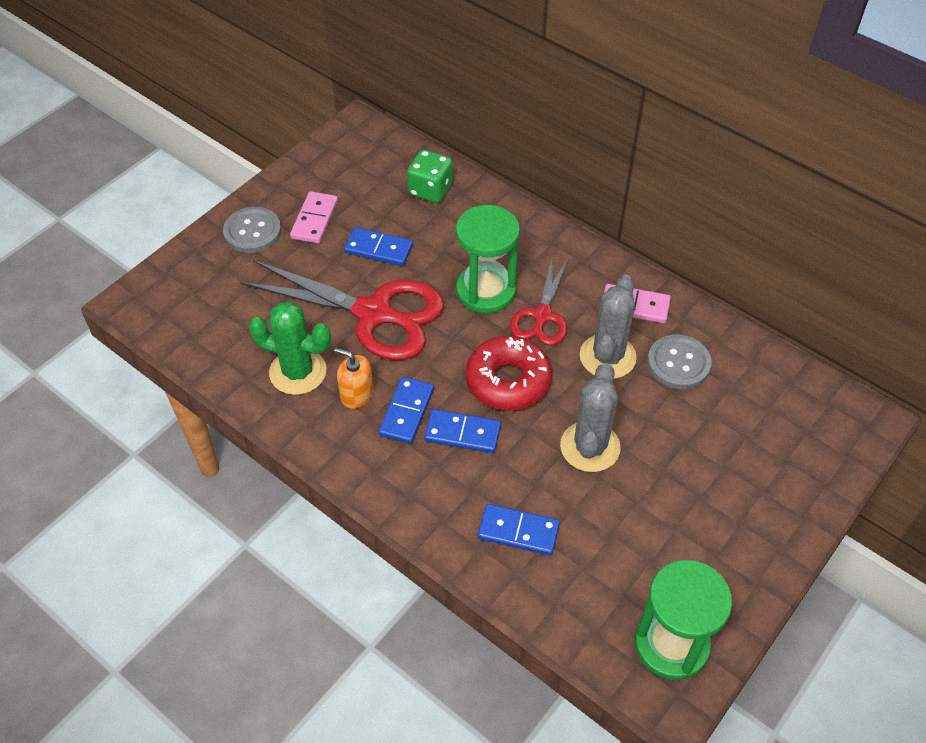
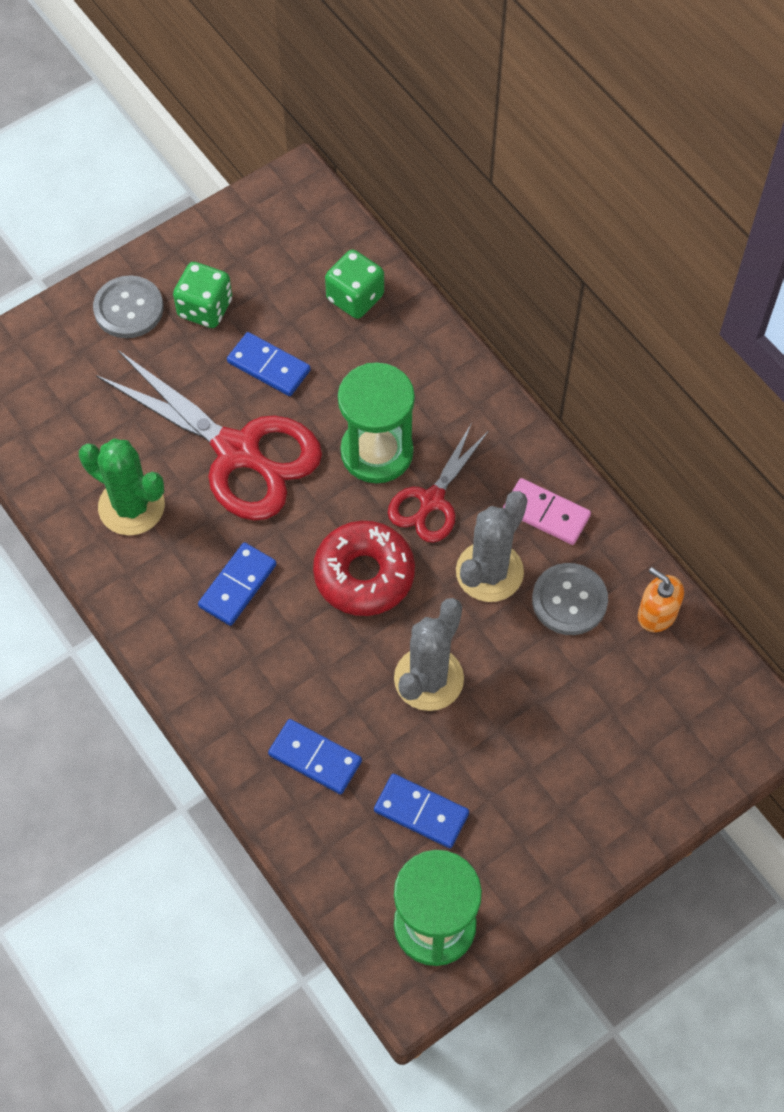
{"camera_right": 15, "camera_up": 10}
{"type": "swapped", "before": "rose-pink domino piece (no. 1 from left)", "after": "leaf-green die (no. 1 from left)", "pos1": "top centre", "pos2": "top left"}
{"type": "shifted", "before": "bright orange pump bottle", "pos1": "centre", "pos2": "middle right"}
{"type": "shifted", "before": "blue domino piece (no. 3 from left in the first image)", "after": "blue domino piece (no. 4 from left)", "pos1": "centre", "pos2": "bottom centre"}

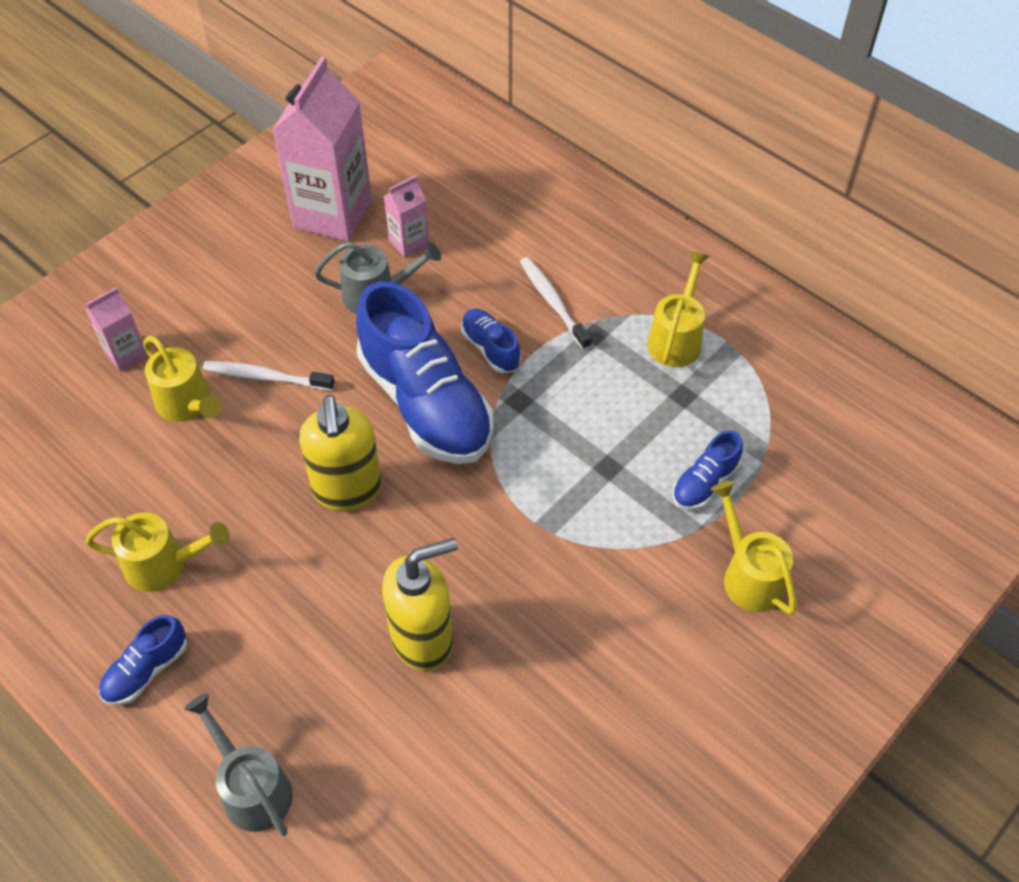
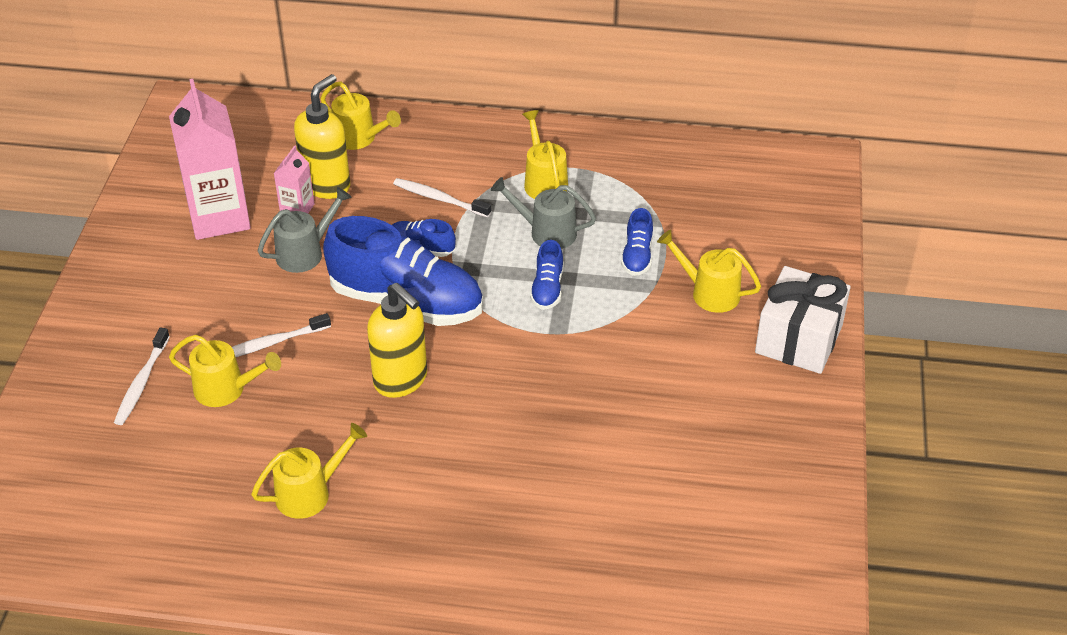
{"camera_right": -35, "camera_up": -10}
{"type": "swapped", "before": "rose-pink carton (no. 1 from left)", "after": "white dental brush (no. 1 from left)", "pos1": "middle left", "pos2": "middle left"}
{"type": "shifted", "before": "bright yellow pump bottle (no. 2 from left in the first image)", "after": "bright yellow pump bottle (no. 1 from left)", "pos1": "bottom centre", "pos2": "top left"}
{"type": "shifted", "before": "blue lace-up shoe (no. 1 from left in the first image)", "after": "blue lace-up shoe (no. 3 from left)", "pos1": "bottom left", "pos2": "centre"}
{"type": "shifted", "before": "gray sprinkling can (no. 1 from left in the first image)", "after": "gray sprinkling can (no. 2 from left)", "pos1": "bottom left", "pos2": "centre"}
{"type": "new", "after": "bright yellow sprinkling can (no. 3 from left)", "pos2": "top centre"}
{"type": "new", "after": "white wrapped gift", "pos2": "middle right"}

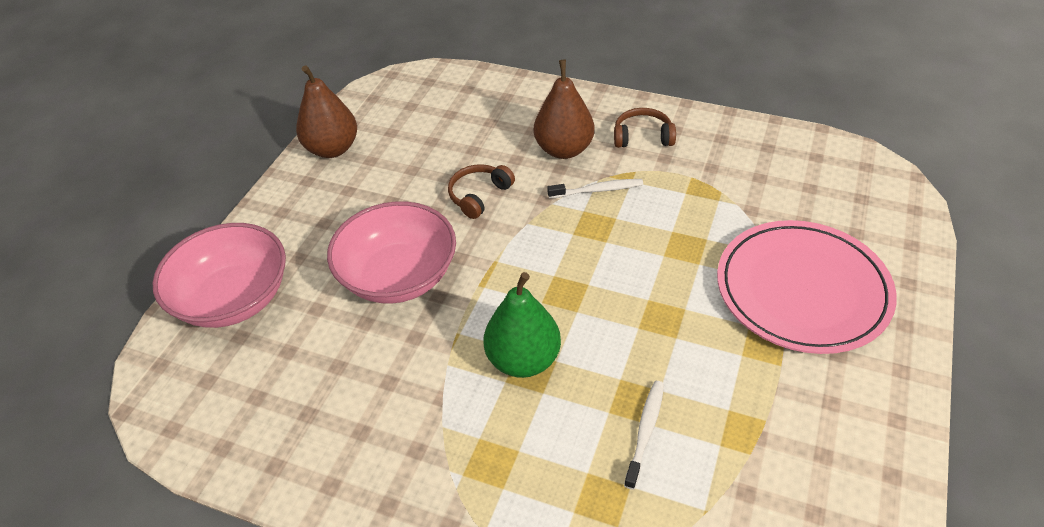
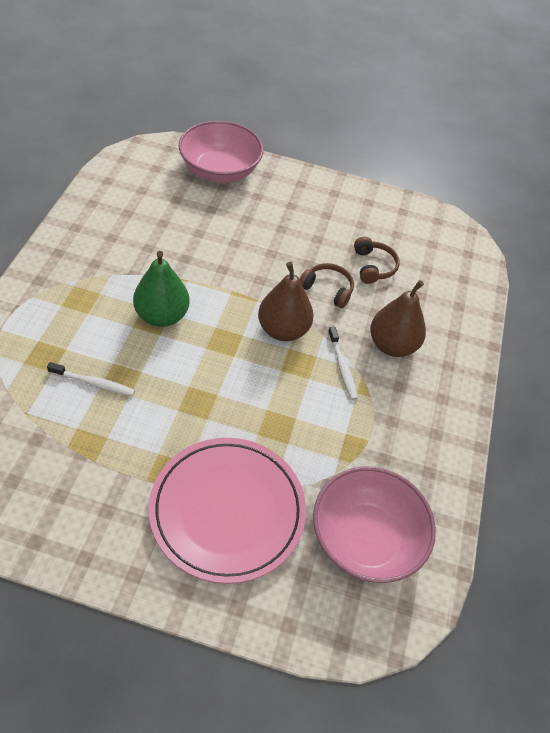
{"camera_right": 75, "camera_up": 5}
{"type": "shifted", "before": "russet toy pear (no. 1 from left)", "pos1": "top left", "pos2": "centre"}
{"type": "shifted", "before": "russet over-ear headphones (no. 2 from left)", "pos1": "top centre", "pos2": "middle right"}
{"type": "shifted", "before": "rose-pink deep dish (no. 2 from left)", "pos1": "centre", "pos2": "bottom right"}

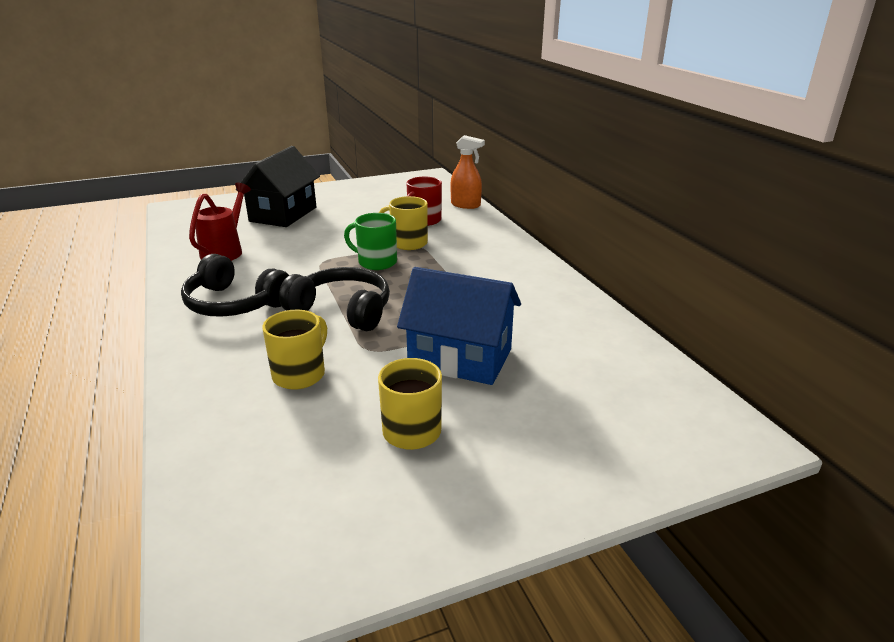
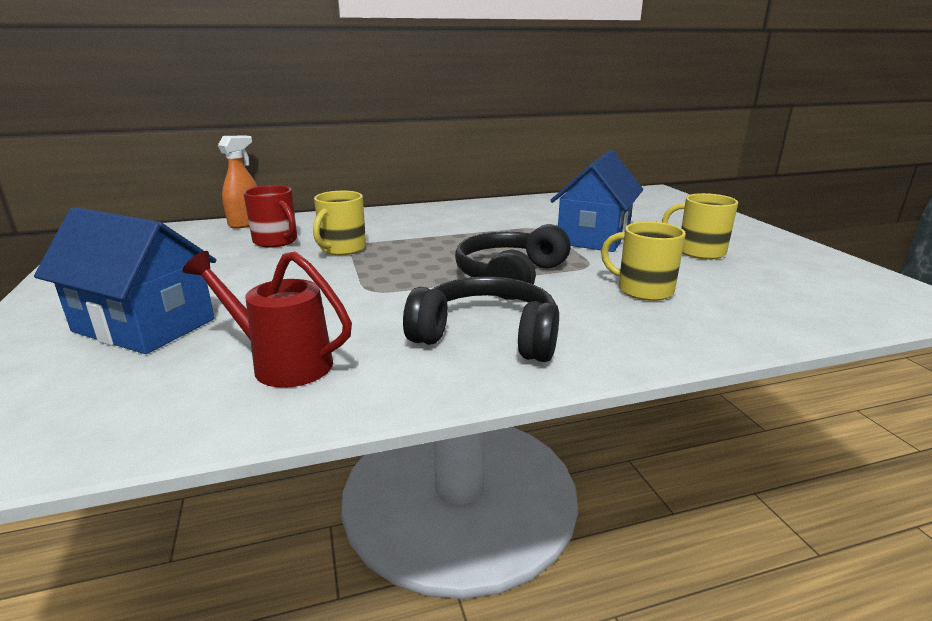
{"camera_right": -85, "camera_up": -5}
{"type": "repainted", "before": "jet-black cottage", "after": "blue cottage (no. 1 from left)", "pos1": "top left", "pos2": "middle left"}
{"type": "gone", "before": "leaf-green mug", "pos1": "centre"}
{"type": "rotated", "before": "jet-black over-ear headphones (no. 1 from left)", "pos1": "middle left", "pos2": "centre", "turn": -105}

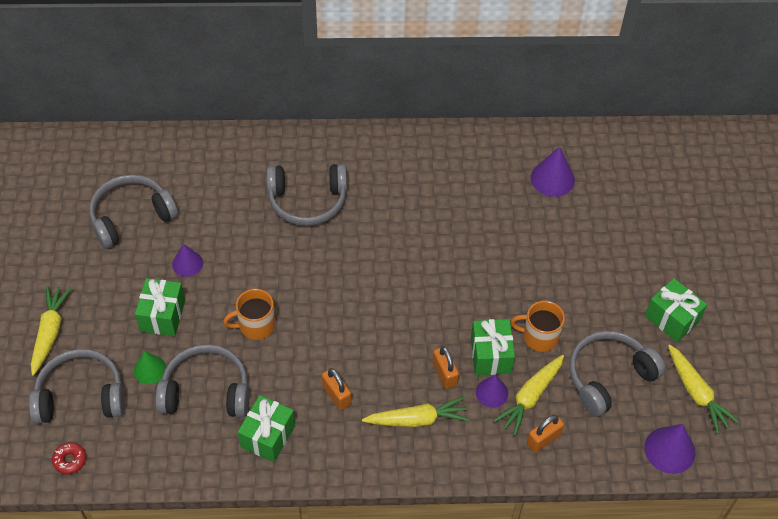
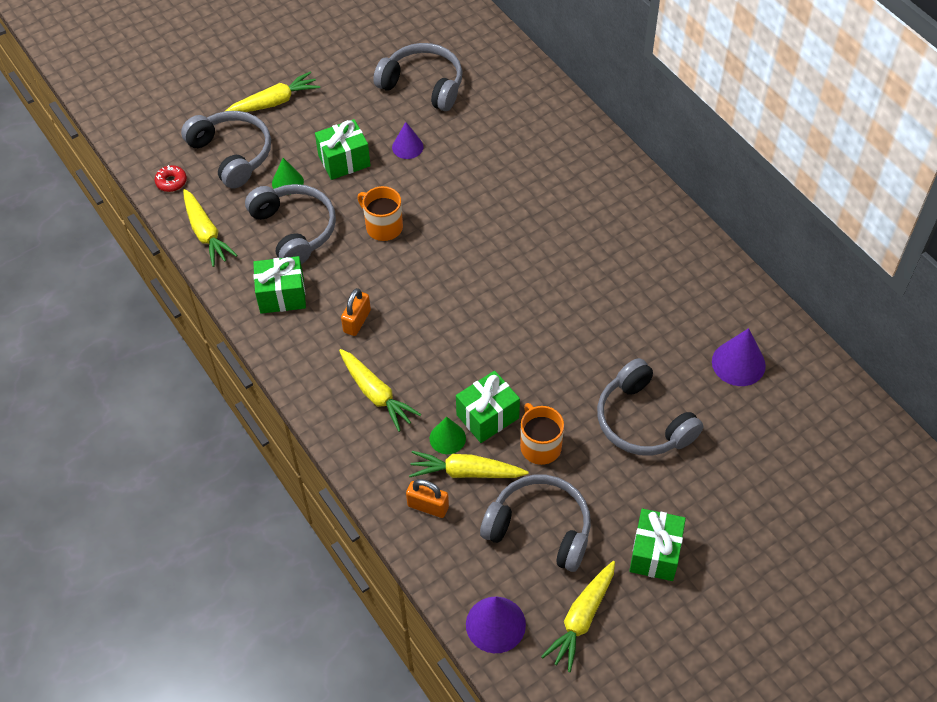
{"camera_right": 60, "camera_up": 0}
{"type": "shifted", "before": "gray over-ear headphones (no. 4 from left in the first image)", "after": "gray over-ear headphones (no. 5 from left)", "pos1": "centre", "pos2": "middle right"}
{"type": "gone", "before": "bright orange small lock (no. 2 from left)", "pos1": "bottom centre"}
{"type": "repainted", "before": "violet solid cone (no. 2 from left)", "after": "leaf-green solid cone (no. 2 from left)", "pos1": "bottom centre", "pos2": "centre"}
{"type": "new", "after": "bright yellow toy carrot (no. 1 from left)", "pos2": "top left"}

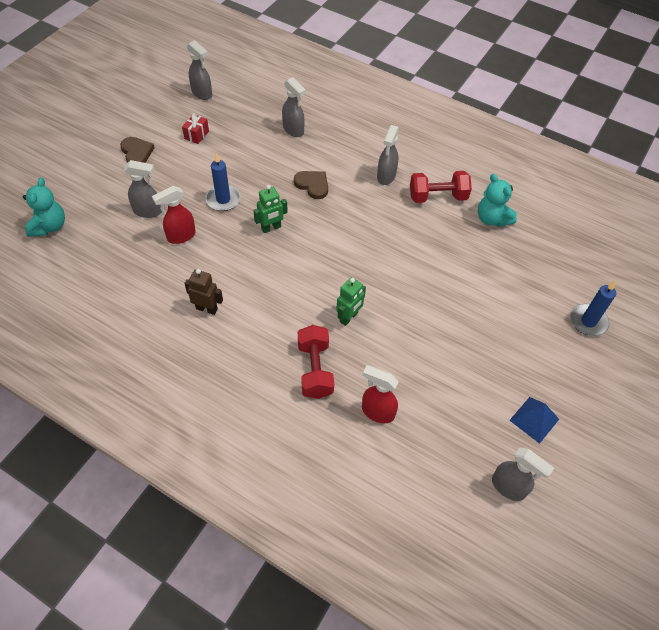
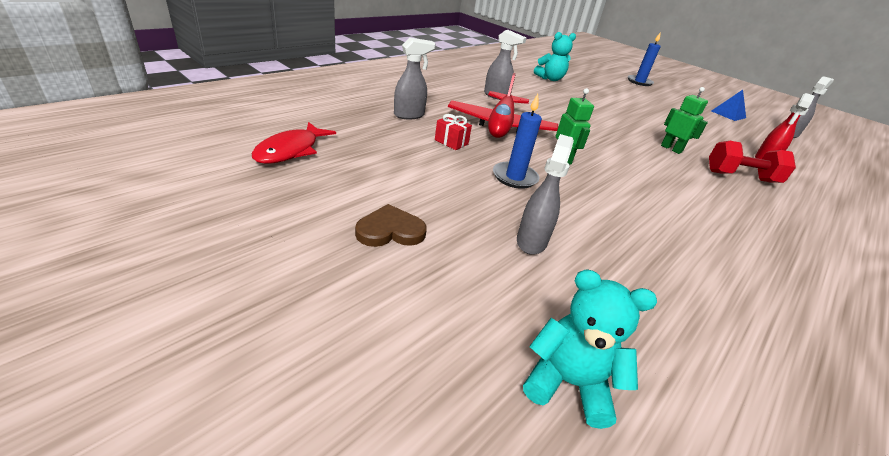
{"camera_right": -80, "camera_up": -20}
{"type": "swapped", "before": "gray spray bottle (no. 2 from left)", "after": "red fish figure", "pos1": "top left", "pos2": "top left"}
{"type": "shifted", "before": "red wrapped gift", "pos1": "top left", "pos2": "top centre"}
{"type": "swapped", "before": "russet heart (no. 2 from left)", "after": "red toy plane", "pos1": "top centre", "pos2": "top centre"}
{"type": "gone", "before": "red free weight (no. 2 from left)", "pos1": "top right"}
{"type": "gone", "before": "red spray bottle (no. 1 from left)", "pos1": "middle left"}
{"type": "gone", "before": "russet toy robot", "pos1": "middle left"}

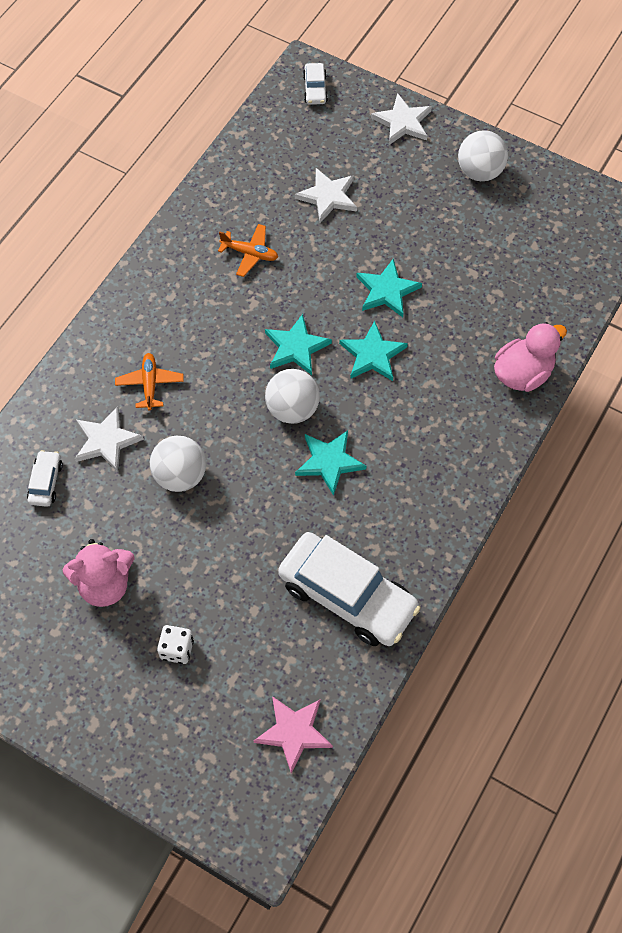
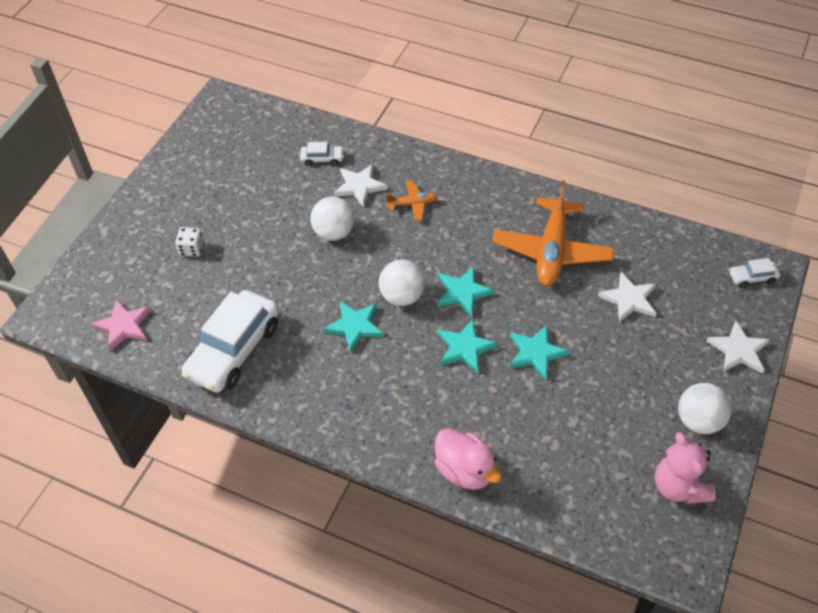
{"camera_right": 85, "camera_up": -10}
{"type": "scaled", "before": "bright orange toy plane (no. 2 from left)", "pos1": "top centre", "pos2": "middle right", "scale": 2.12}
{"type": "shifted", "before": "rose-pink stuffed bear", "pos1": "middle left", "pos2": "bottom right"}

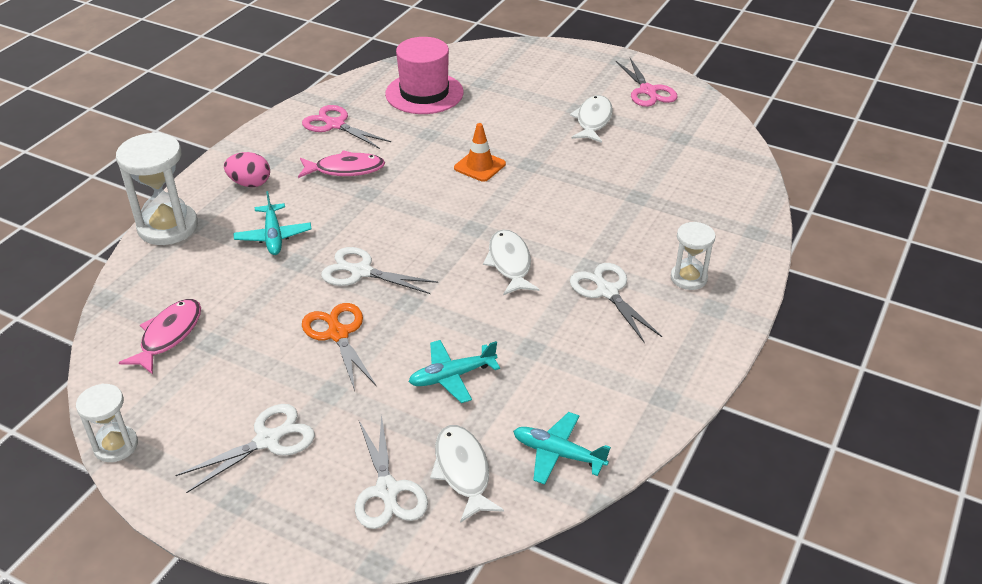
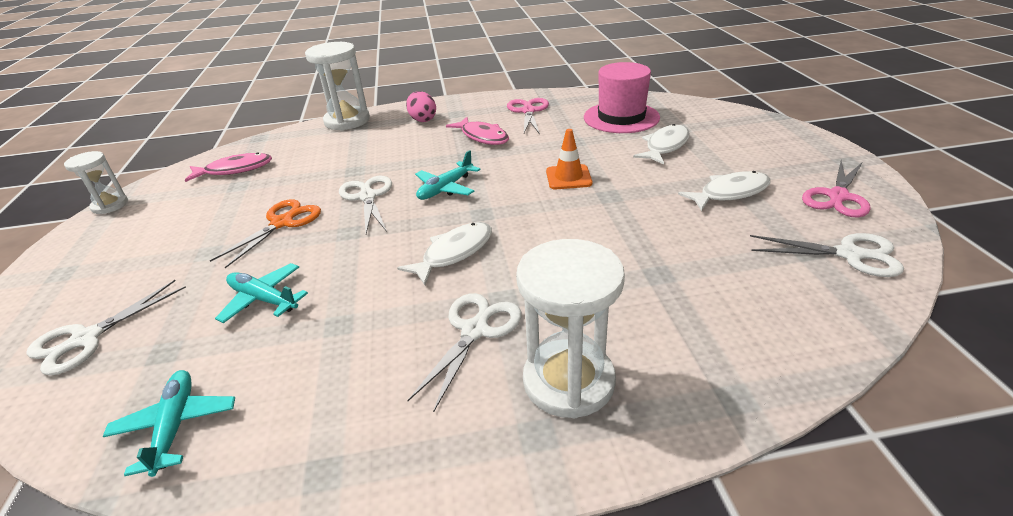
{"camera_right": 55, "camera_up": -5}
{"type": "shifted", "before": "aqua toy plane (no. 1 from left in the first image)", "after": "aqua toy plane (no. 3 from left)", "pos1": "middle left", "pos2": "centre"}
{"type": "scaled", "before": "white sand timer (no. 3 from left)", "pos1": "middle right", "pos2": "centre", "scale": 1.71}
{"type": "shifted", "before": "white pair of scissors (no. 1 from left in the first image)", "after": "white pair of scissors (no. 4 from left)", "pos1": "bottom left", "pos2": "middle right"}
{"type": "shifted", "before": "white fish figure (no. 1 from left in the first image)", "after": "white fish figure (no. 2 from left)", "pos1": "bottom centre", "pos2": "top centre"}

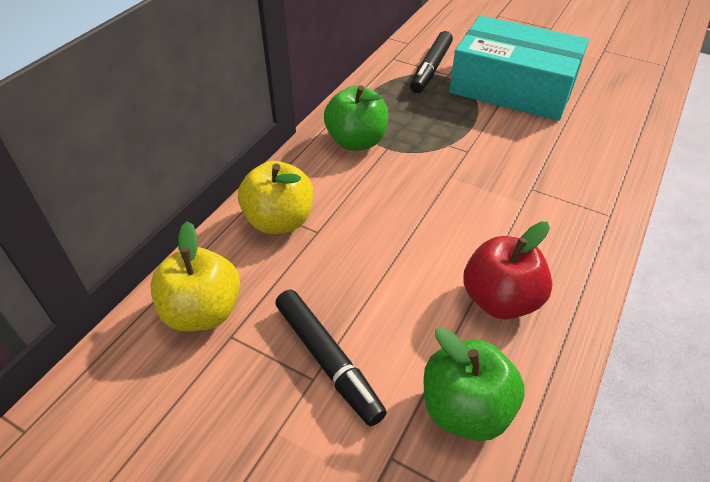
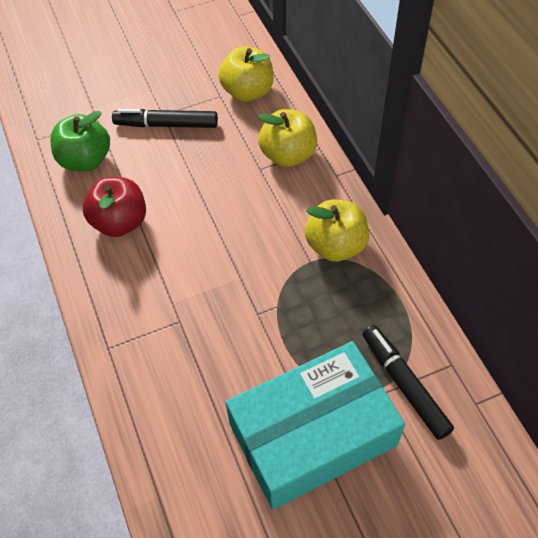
{"camera_right": 130, "camera_up": 10}
{"type": "repainted", "before": "leaf-green toy apple (no. 1 from left)", "after": "bright yellow toy apple (no. 3 from left)", "pos1": "top centre", "pos2": "centre"}

